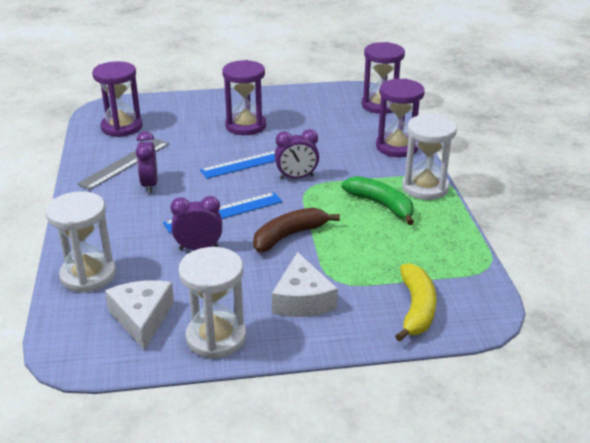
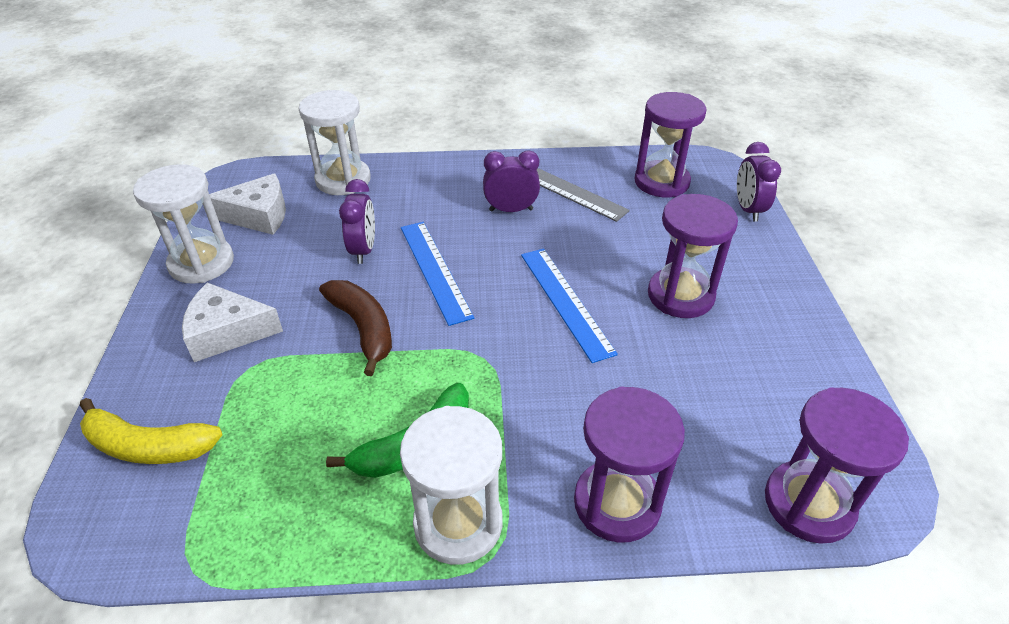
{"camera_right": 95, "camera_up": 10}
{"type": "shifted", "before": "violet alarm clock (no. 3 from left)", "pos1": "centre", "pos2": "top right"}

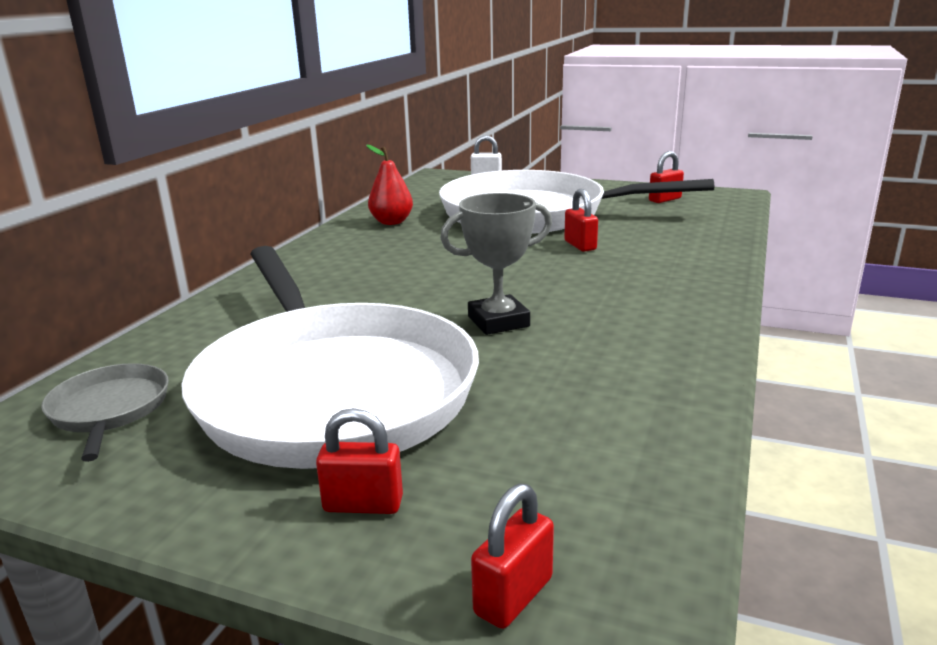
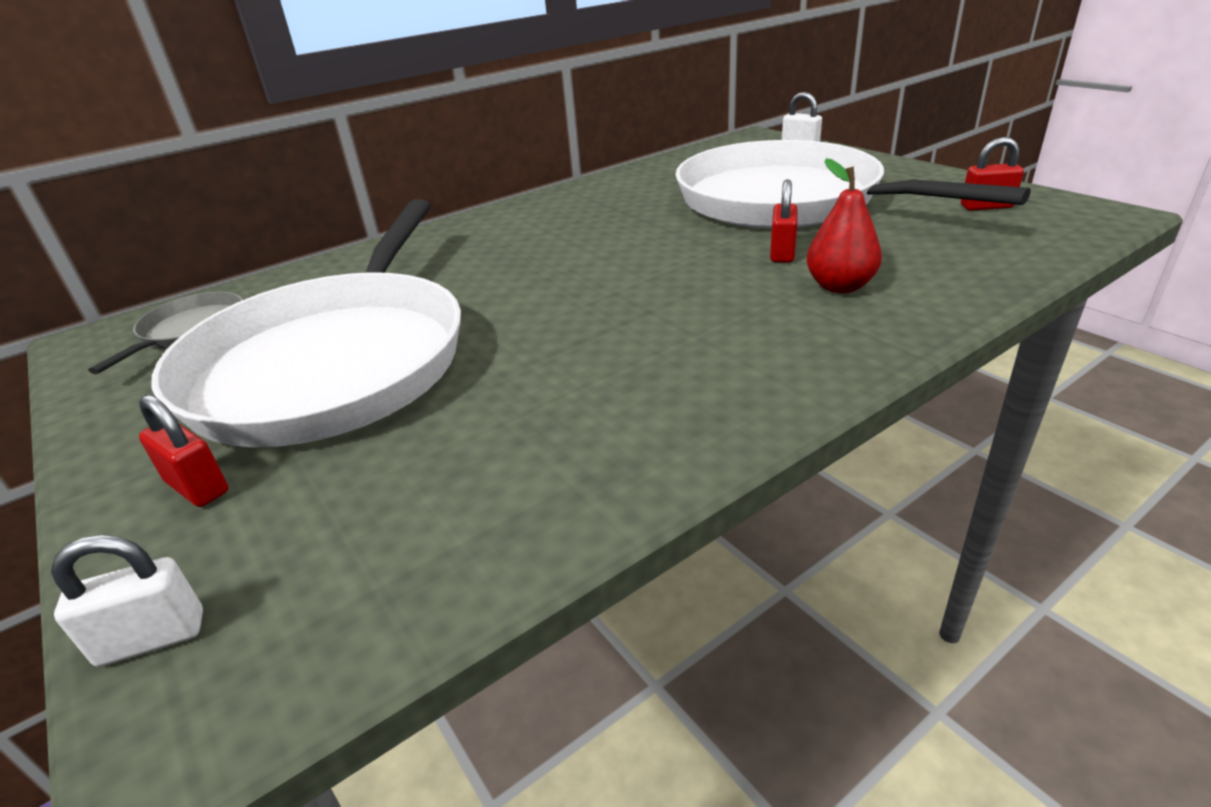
{"camera_right": 35, "camera_up": 10}
{"type": "shifted", "before": "red toy pear", "pos1": "top centre", "pos2": "top right"}
{"type": "gone", "before": "gray award cup", "pos1": "centre"}
{"type": "repainted", "before": "red small lock (no. 2 from left)", "after": "white small lock (no. 1 from left)", "pos1": "bottom centre", "pos2": "bottom left"}

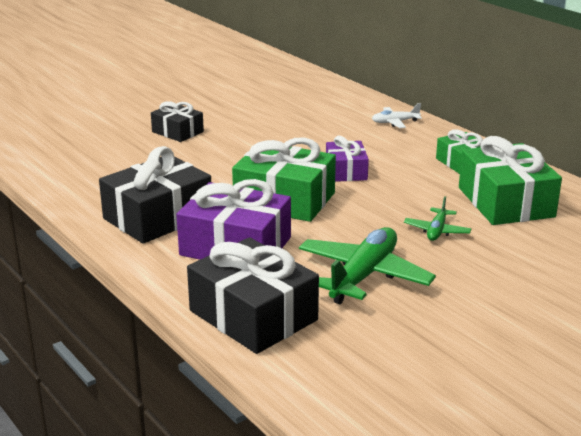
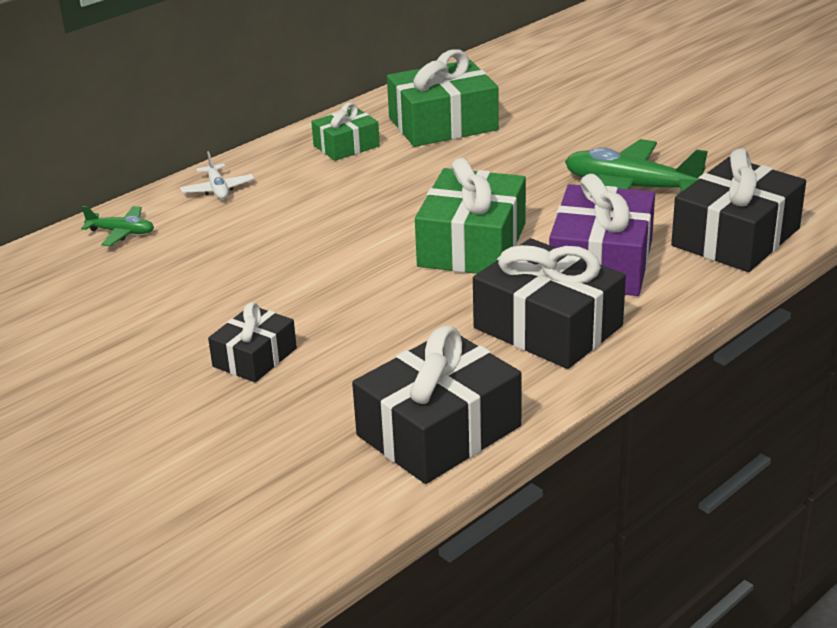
{"camera_right": -95, "camera_up": 5}
{"type": "gone", "before": "violet wrapped gift (no. 2 from left)", "pos1": "centre"}
{"type": "shifted", "before": "leaf-green toy plane (no. 2 from left in the first image)", "after": "leaf-green toy plane (no. 1 from left)", "pos1": "middle right", "pos2": "middle left"}
{"type": "new", "after": "jet-black wrapped gift (no. 2 from left)", "pos2": "centre"}

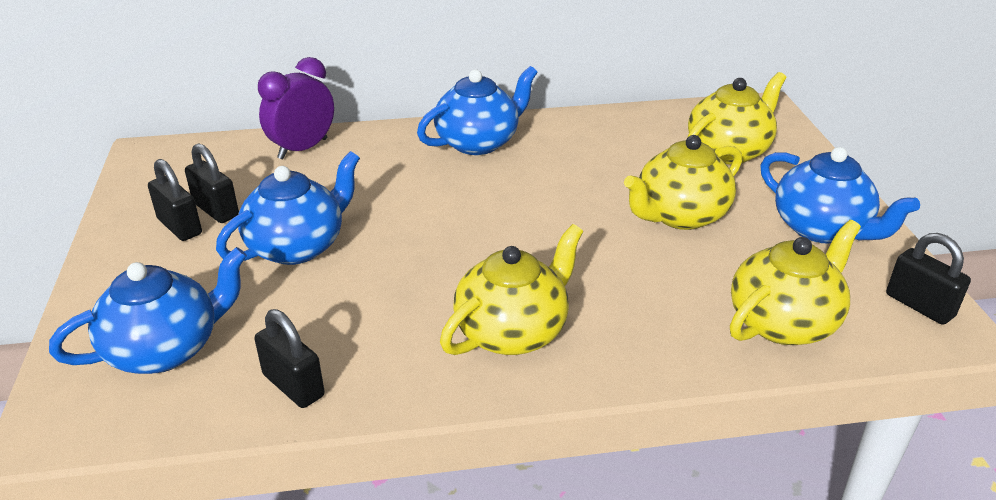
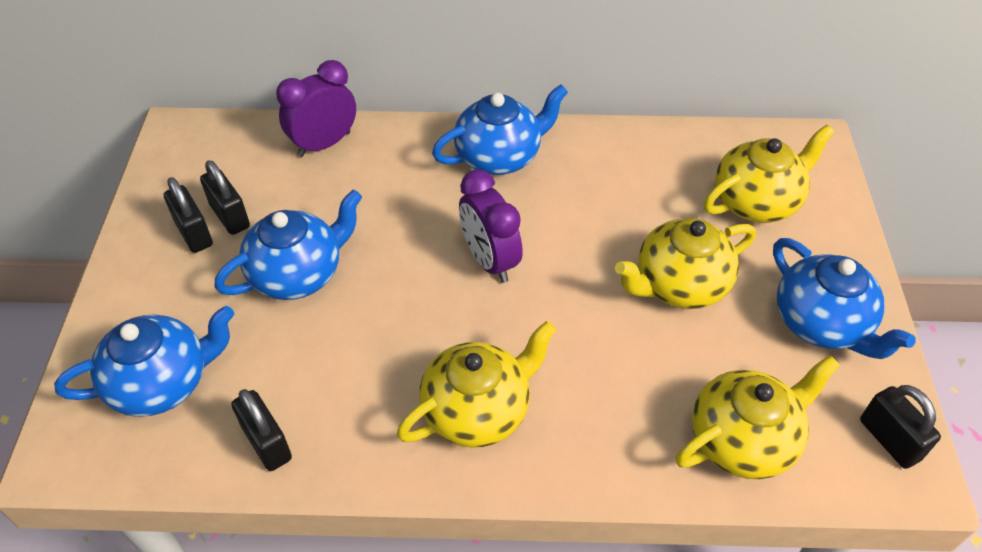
{"camera_right": 10, "camera_up": 15}
{"type": "new", "after": "violet alarm clock (no. 2 from left)", "pos2": "centre"}

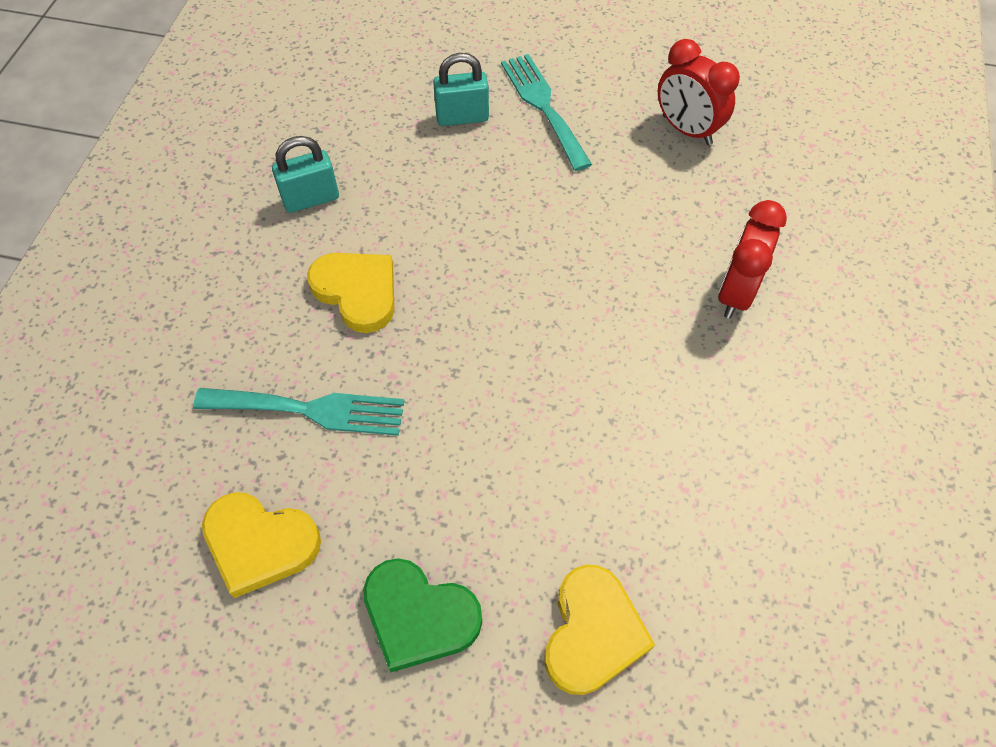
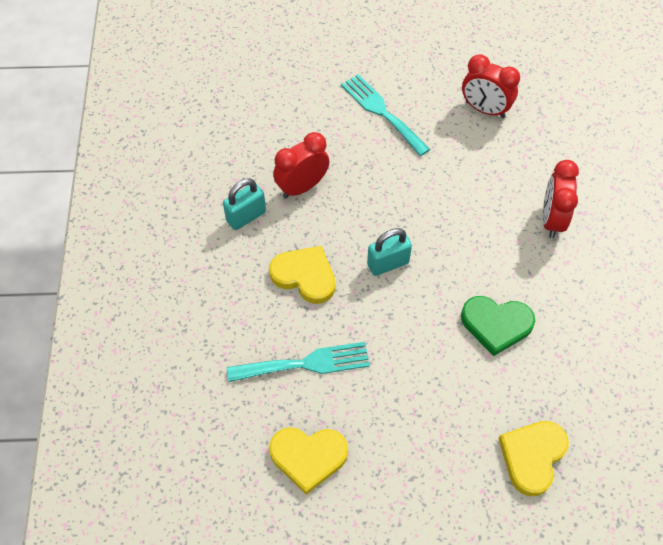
{"camera_right": -15, "camera_up": 0}
{"type": "shifted", "before": "aqua small lock (no. 2 from left)", "pos1": "top centre", "pos2": "centre"}
{"type": "shifted", "before": "leaf-green heart", "pos1": "bottom centre", "pos2": "middle right"}
{"type": "rotated", "before": "bright yellow heart (no. 3 from left)", "pos1": "bottom centre", "pos2": "bottom right", "turn": -150}
{"type": "new", "after": "red alarm clock (no. 1 from left)", "pos2": "top centre"}

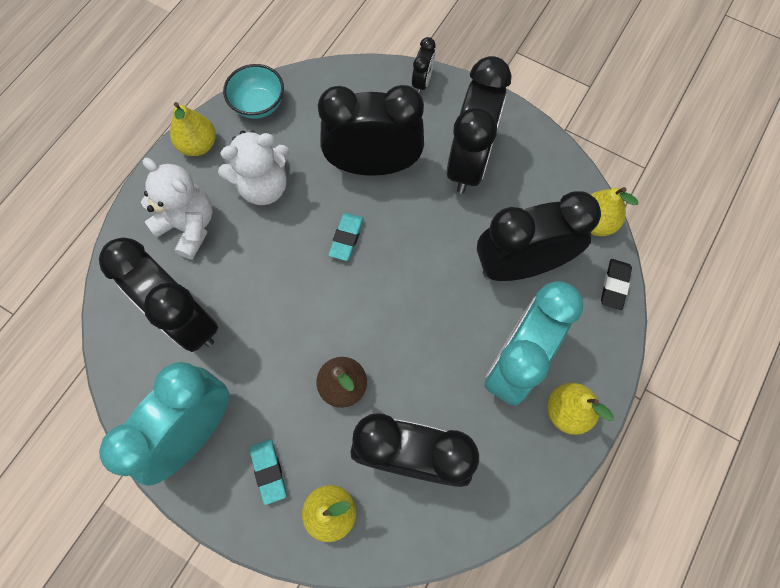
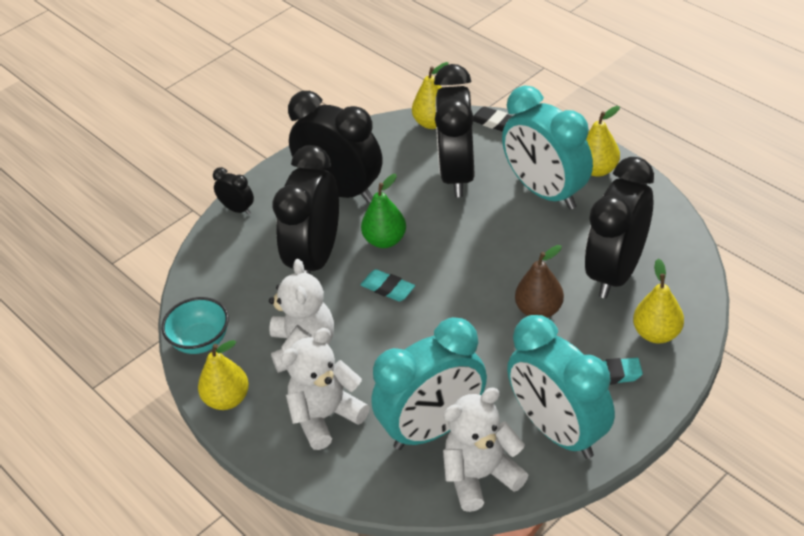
{"camera_right": -70, "camera_up": -25}
{"type": "repainted", "before": "jet-black alarm clock (no. 1 from left)", "after": "aqua alarm clock (no. 1 from left)", "pos1": "middle left", "pos2": "bottom centre"}
{"type": "new", "after": "leaf-green toy pear", "pos2": "centre"}
{"type": "new", "after": "white stuffed bear (no. 3 from left)", "pos2": "bottom centre"}

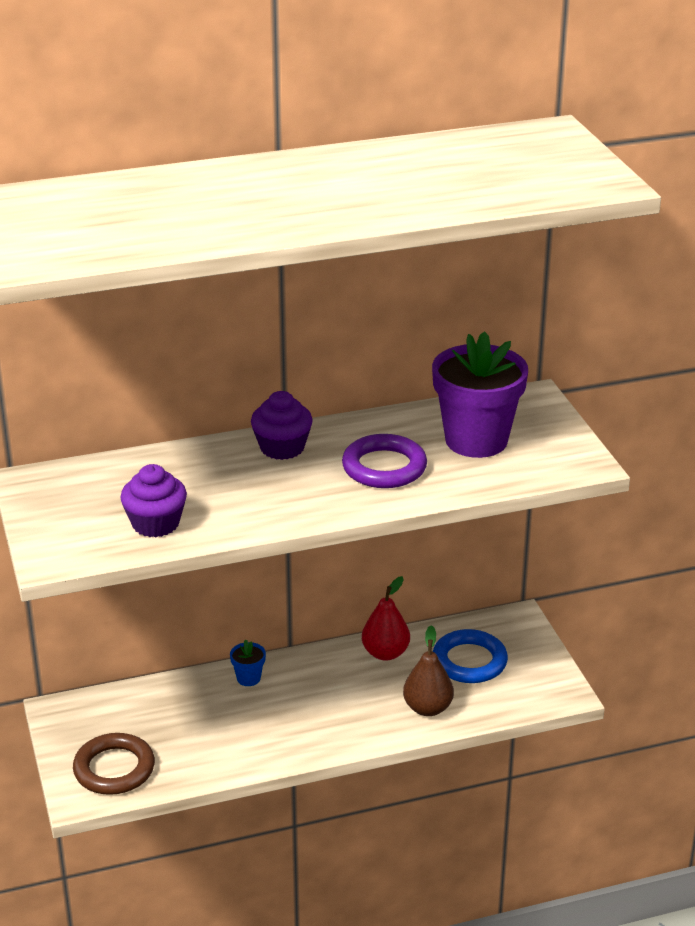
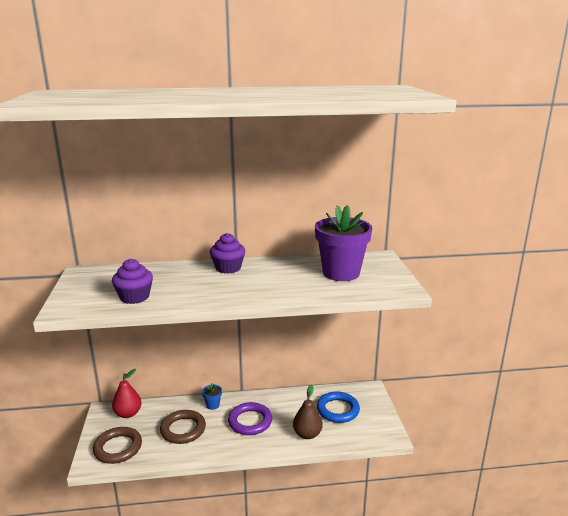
{"camera_right": 10, "camera_up": -10}
{"type": "shifted", "before": "violet torus", "pos1": "centre", "pos2": "bottom centre"}
{"type": "shifted", "before": "red toy pear", "pos1": "bottom centre", "pos2": "bottom left"}
{"type": "new", "after": "russet torus (no. 2 from left)", "pos2": "bottom left"}

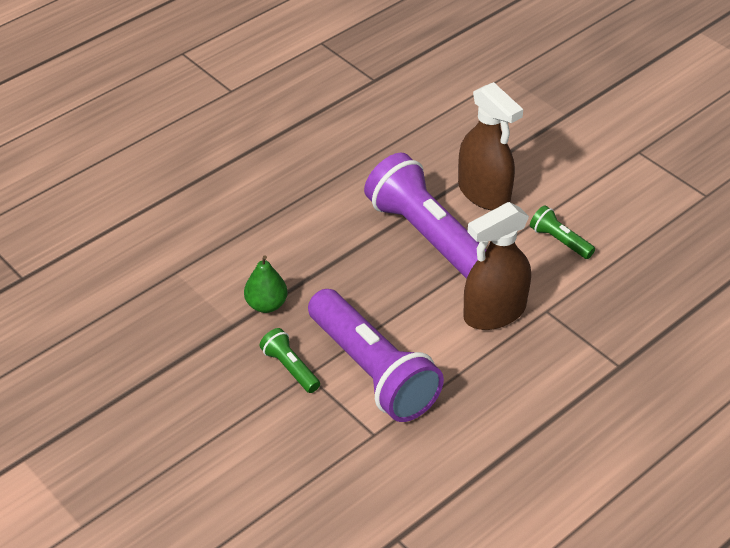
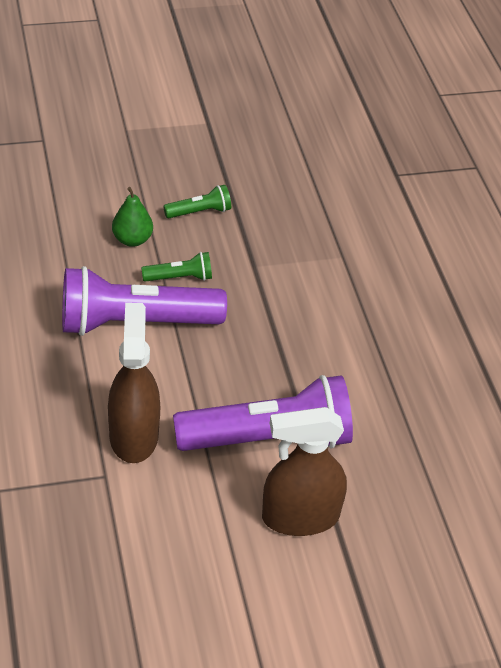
{"camera_right": 115, "camera_up": 0}
{"type": "shifted", "before": "leaf-green flashlight (no. 2 from left)", "pos1": "middle right", "pos2": "top centre"}
{"type": "shifted", "before": "leaf-green toy pear", "pos1": "centre", "pos2": "top left"}

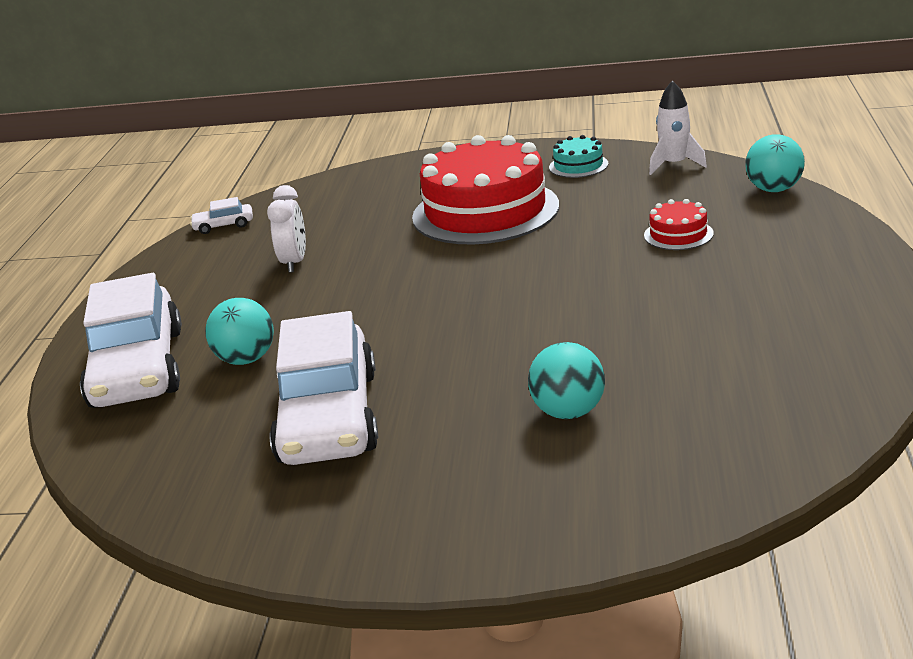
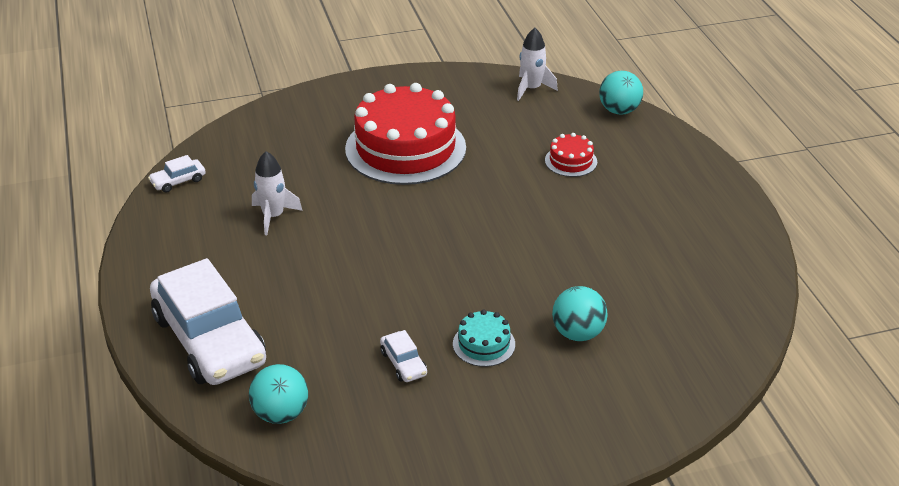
{"camera_right": -25, "camera_up": 10}
{"type": "shifted", "before": "aqua cake", "pos1": "top centre", "pos2": "bottom centre"}
{"type": "swapped", "before": "white alarm clock", "after": "white spaceship (no. 1 from left)", "pos1": "middle left", "pos2": "middle left"}
{"type": "shifted", "before": "aqua play ball (no. 1 from left)", "pos1": "middle left", "pos2": "bottom left"}
{"type": "scaled", "before": "white toy car (no. 3 from left)", "pos1": "centre", "pos2": "bottom centre", "scale": 0.4}

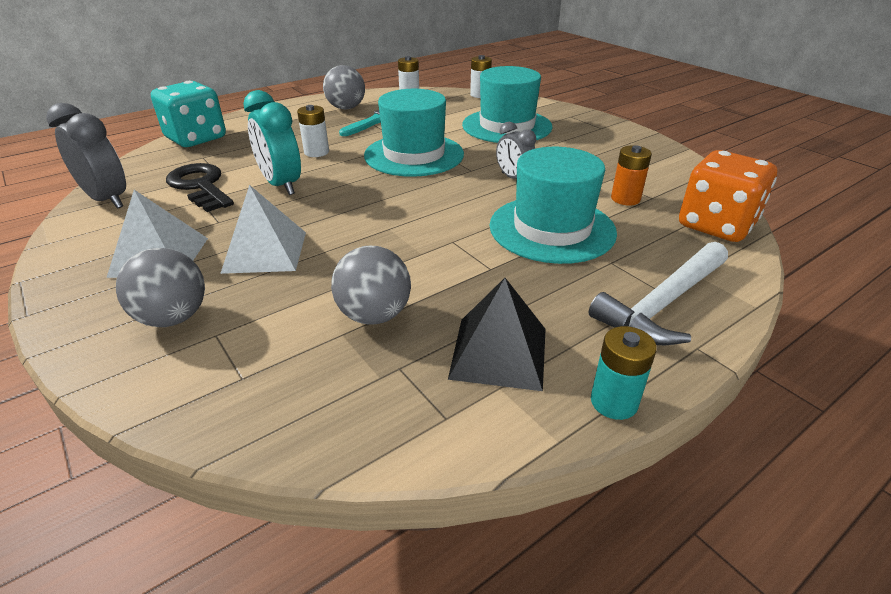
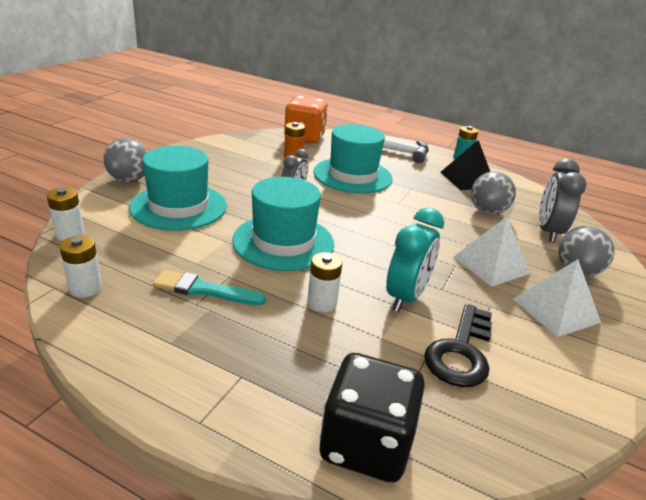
{"camera_right": -120, "camera_up": -5}
{"type": "shifted", "before": "gray play ball (no. 2 from left in the first image)", "after": "gray play ball (no. 1 from left)", "pos1": "top centre", "pos2": "top left"}
{"type": "repainted", "before": "aqua die", "after": "jet-black die", "pos1": "top left", "pos2": "bottom centre"}
{"type": "shifted", "before": "gray alarm clock (no. 1 from left in the first image)", "after": "gray alarm clock (no. 2 from left)", "pos1": "top left", "pos2": "middle right"}

